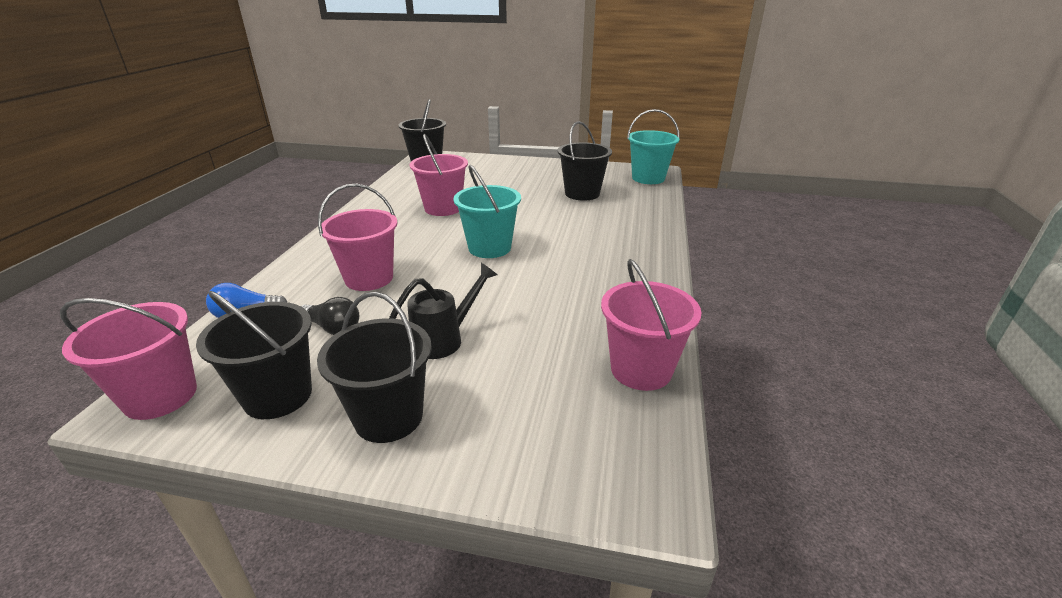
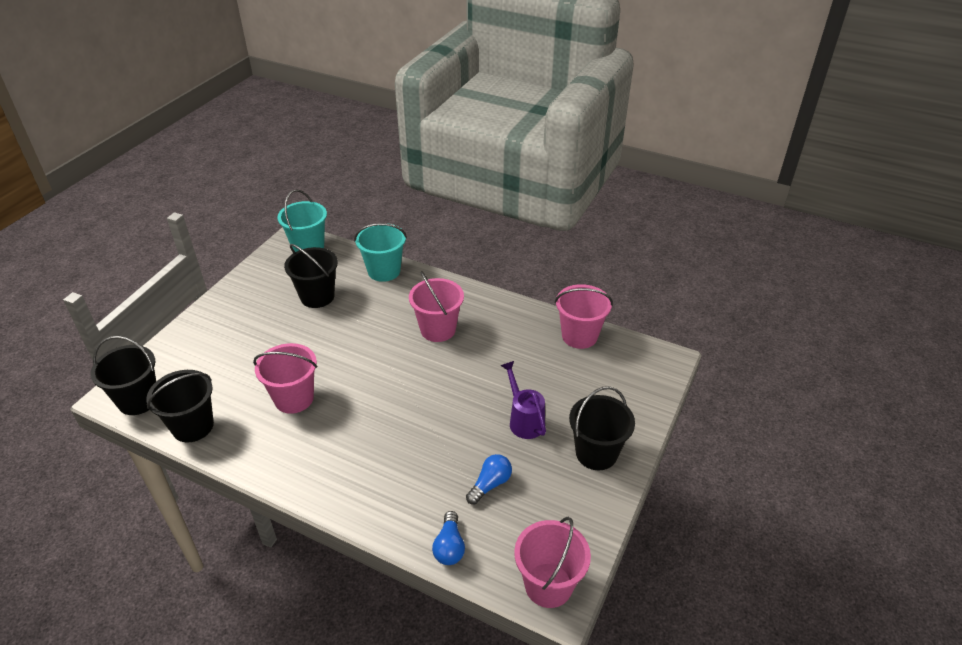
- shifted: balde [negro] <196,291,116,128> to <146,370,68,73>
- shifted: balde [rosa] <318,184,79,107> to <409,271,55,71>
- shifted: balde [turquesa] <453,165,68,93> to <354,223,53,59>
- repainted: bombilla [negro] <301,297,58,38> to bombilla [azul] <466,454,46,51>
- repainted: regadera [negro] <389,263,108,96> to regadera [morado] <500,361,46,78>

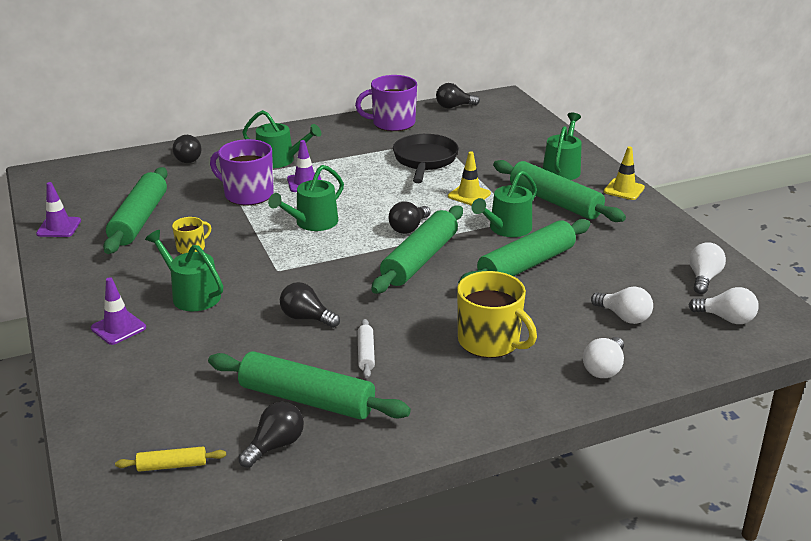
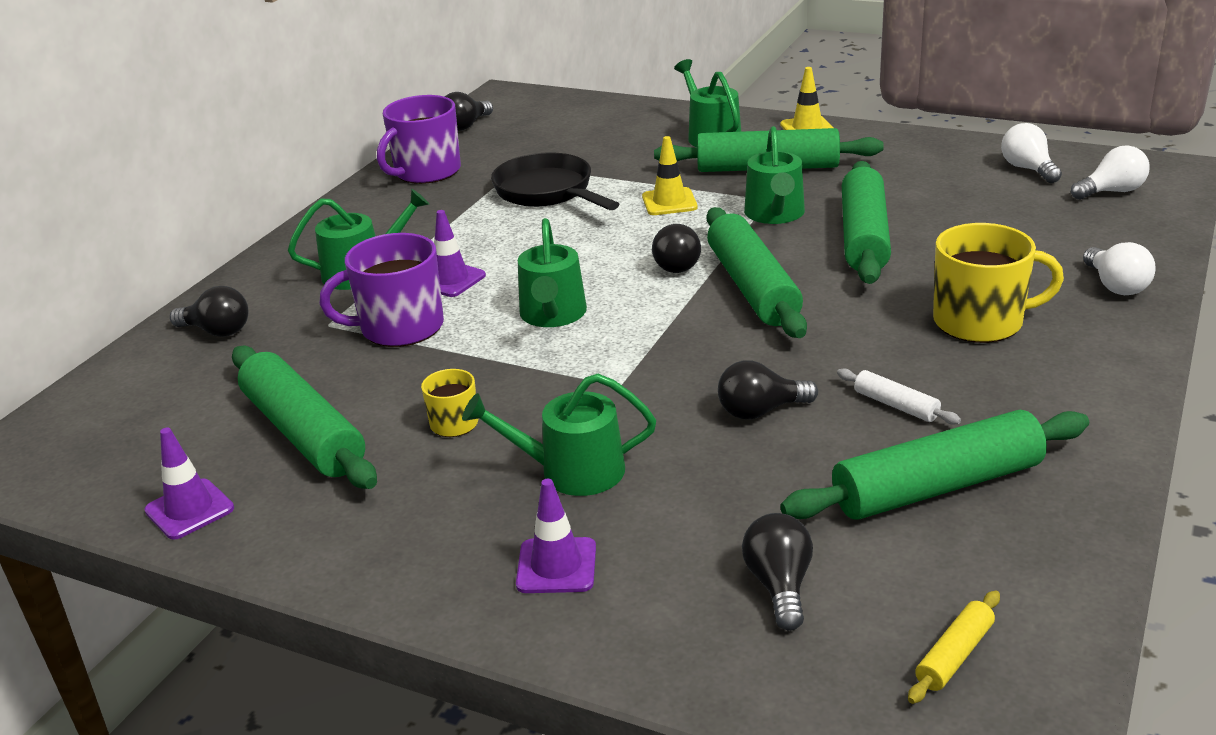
- gone: bombilla [blanco] <591,286,62,38>
- shifted: bombilla [negro] <238,402,66,66> to <742,513,71,118>

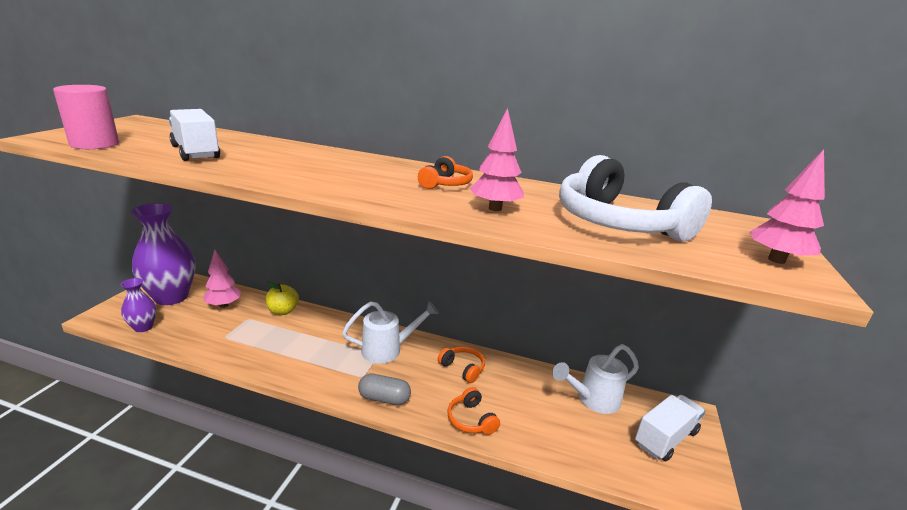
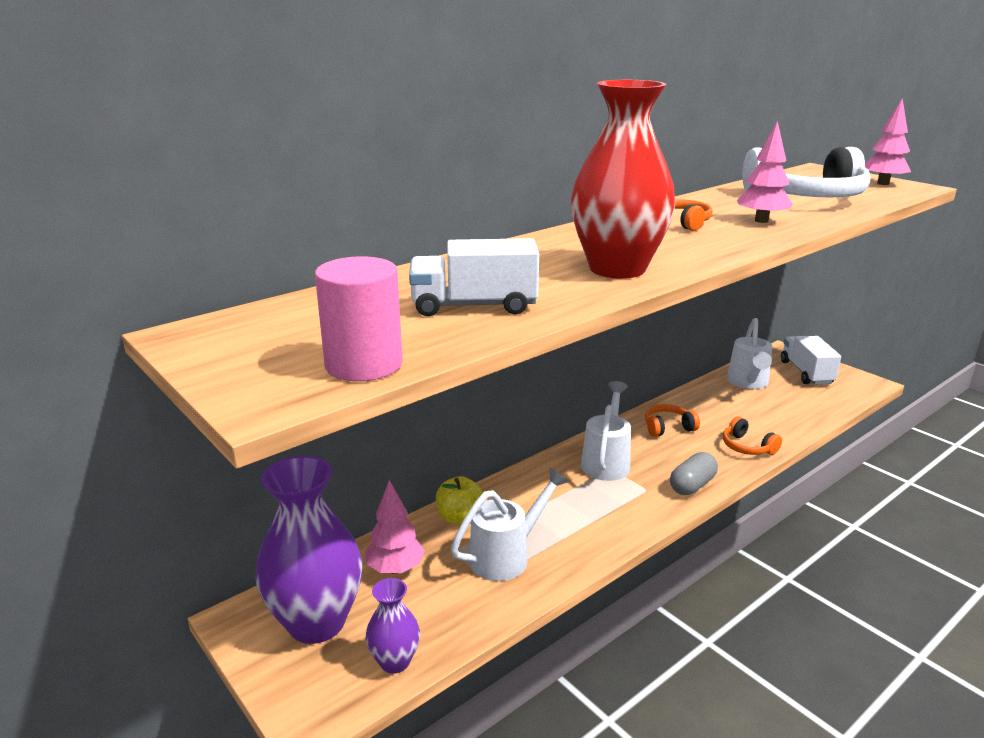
- new: regadera [blanco] <451,468,118,113>
- new: florero [rojo] <571,80,104,199>
- rotated: auriculares [naranja] <447,387,53,48> = <723,417,59,38> 45 degrees clockwise

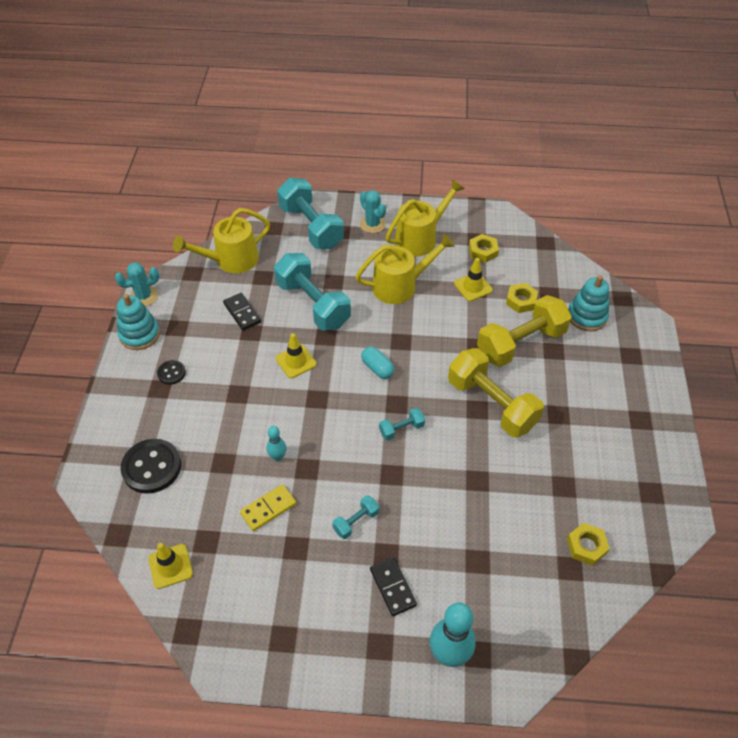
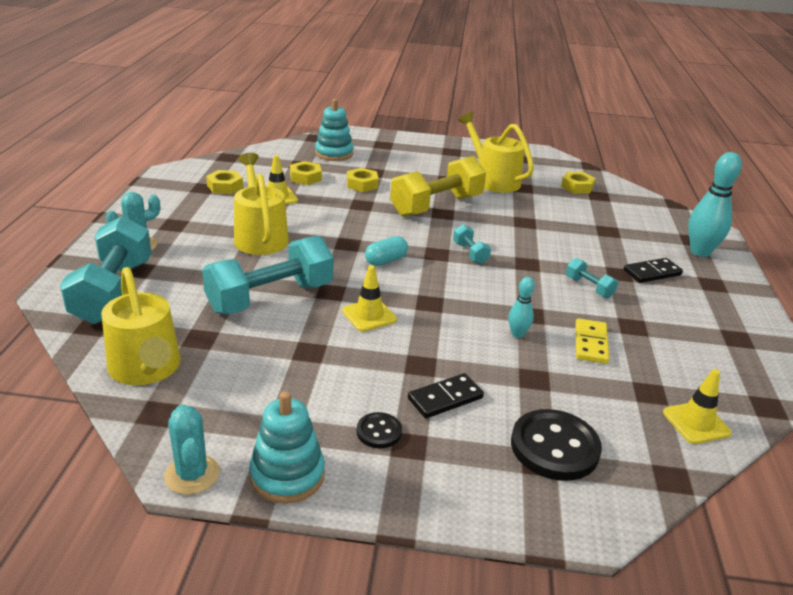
- shifted: ficha de dominó [negro] <223,293,38,38> to <408,373,76,45>
- shifted: regadera [amarillo] <386,179,79,77> to <458,112,76,81>
- swapped: mancuerna [amarillo] <477,295,95,72> to tuerca [amarillo] <347,168,32,24>
- rotated: ficha de dominó [amarillo] <240,484,56,47> = <575,318,34,46> 45 degrees clockwise
- rotated: mancuerna [turquesa] <277,178,67,71> = <60,216,92,108> 60 degrees counterclockwise

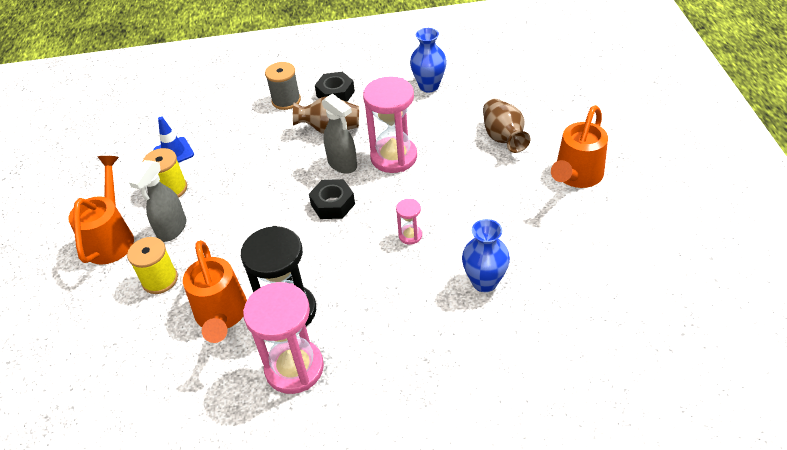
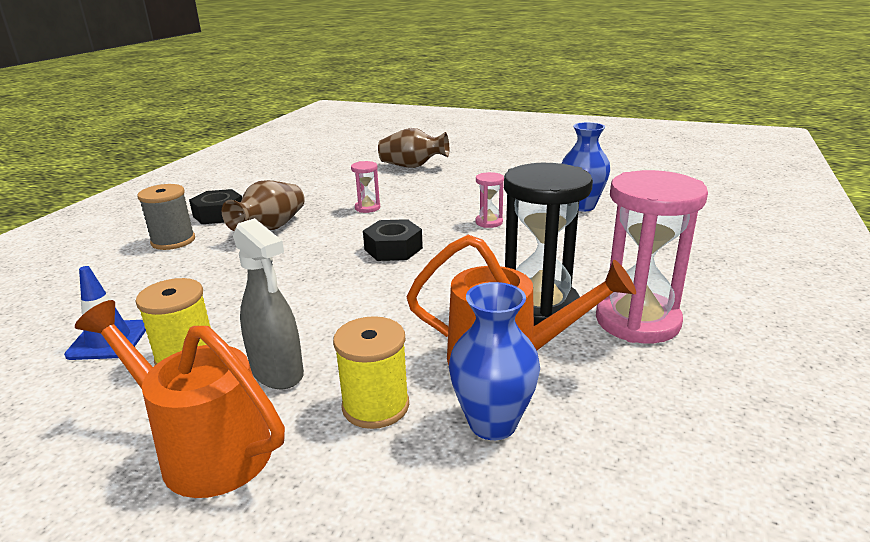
- gone: pulverizador [gris] <322,93,35,81>
- gone: regadera [naranja] <551,105,57,83>
- shifted: florero [azul] <410,28,37,64> to <449,282,91,158>
- scaled: reloj de arena [rosa] <363,76,54,97> = <351,161,29,52> x0.46

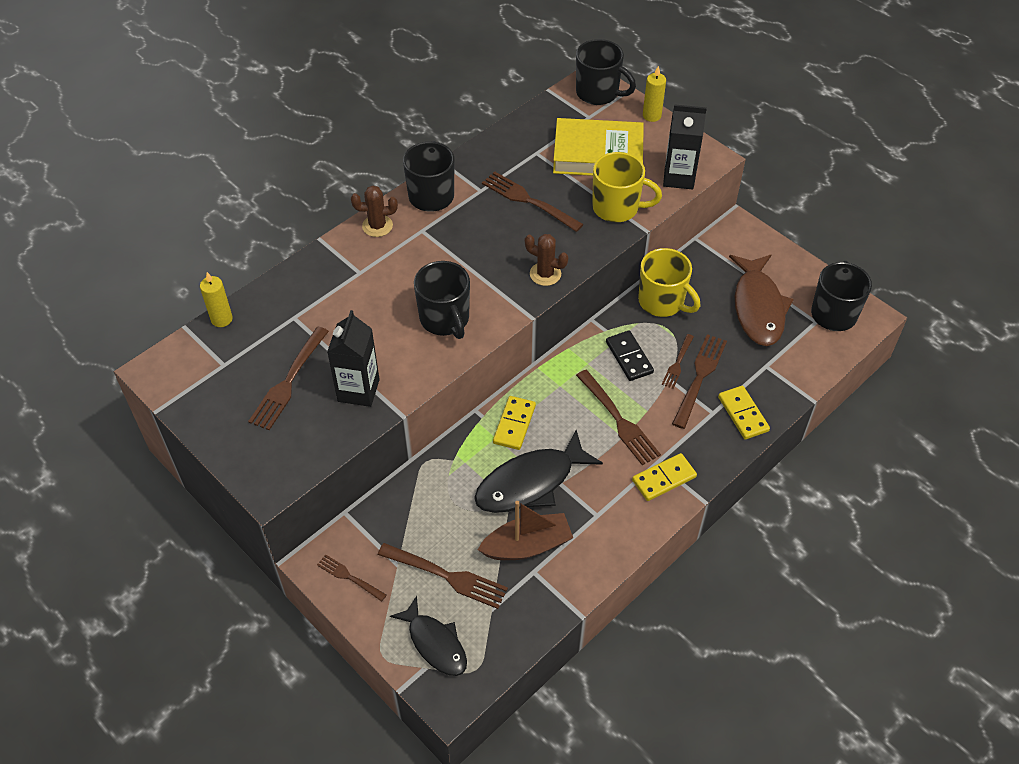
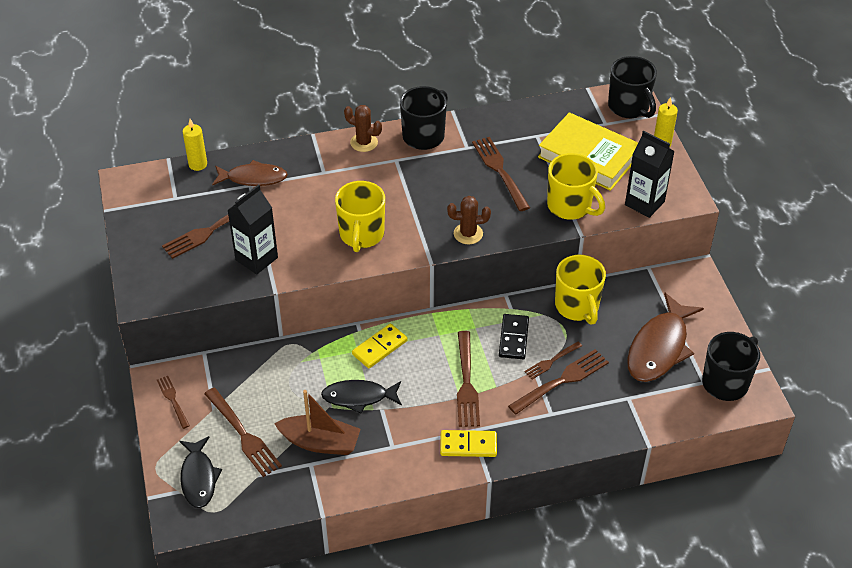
- gone: ficha de dominó [amarillo] <718,386,52,54>
- new: pez [marrón] <212,160,76,26>
- repainted: taza [negro] <414,261,56,78> to taza [amarillo] <335,181,50,71>
- rotated: cactus [marrón] <525,234,43,52> = <447,196,44,48> 60 degrees counterclockwise
- scaled: pez [negro] <474,430,129,83> = <321,380,81,33> x0.65

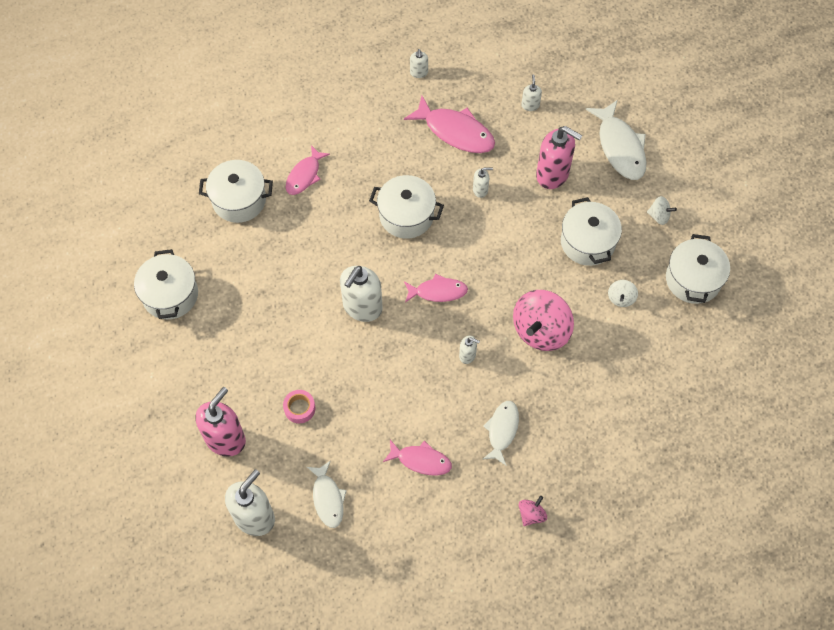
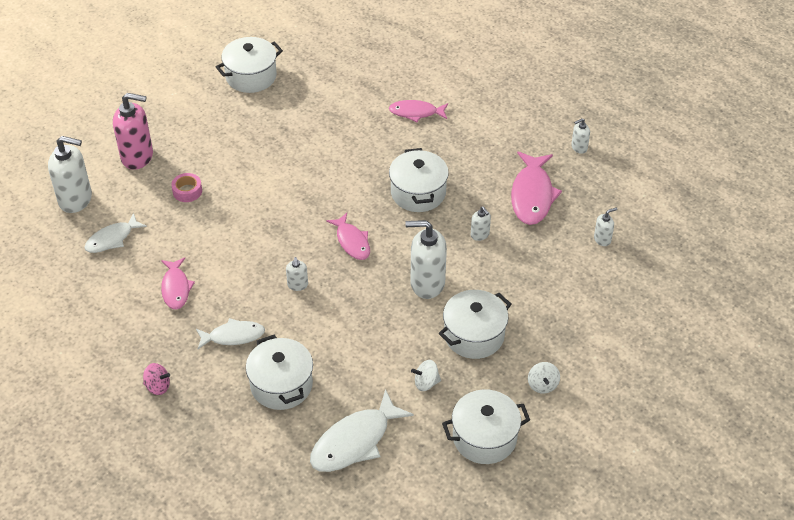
- gone: peonza [rosa] <513,290,61,61>
- gone: dispensador de jabón [rosa] <536,126,47,63>
- shifted: olla [blanco] <199,160,74,63> to <246,335,67,75>
- shifted: dispensador de jabón [blanco] <340,266,43,56> to <405,220,42,79>
- shifted: pez [blanco] <586,100,61,80> to <310,389,104,83>

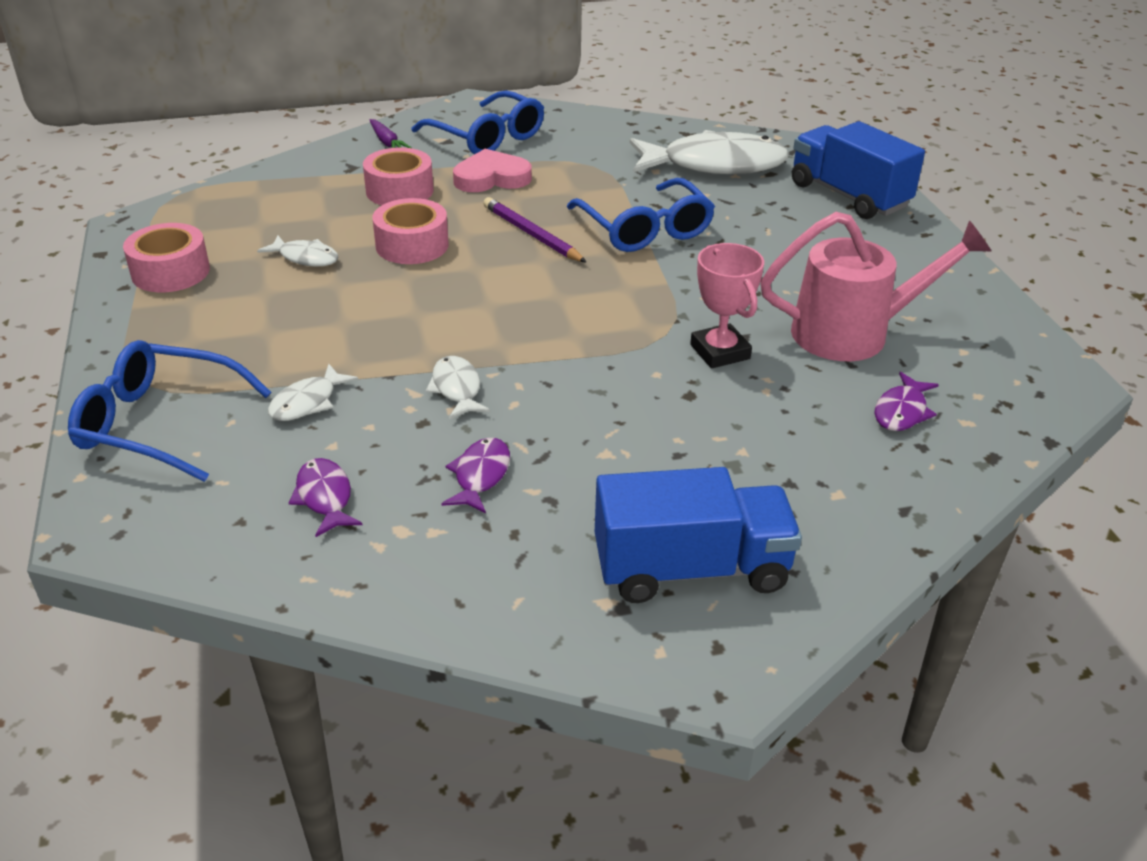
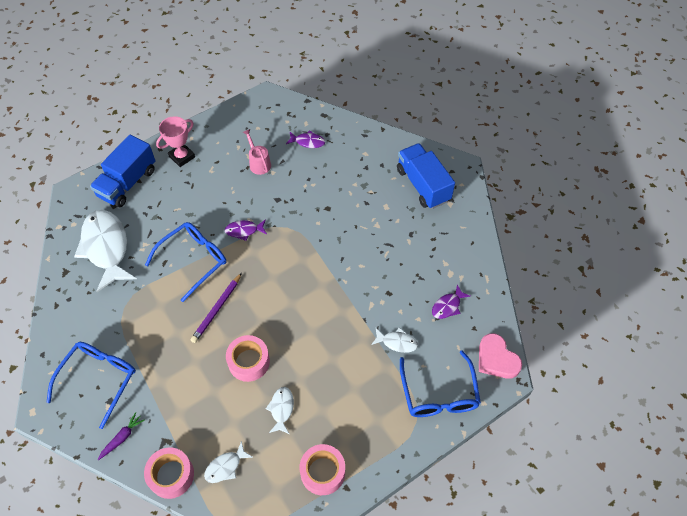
- shifted: cinta adhesiva [rosa] <363,147,71,58> to <144,447,50,52>
- shifted: pez [blanco] <426,356,64,63> to <204,441,49,42>
- shifted: pez [morado] <441,438,69,76> to <225,219,42,22>
- shifted: corazón [rosa] <453,149,79,43> to <479,333,43,46>
- shifted: trofeo [rosa] <690,243,74,125> to <156,116,39,51>
- scaled: regadera [rosa] <760,212,231,149> = <243,129,28,46> x0.53

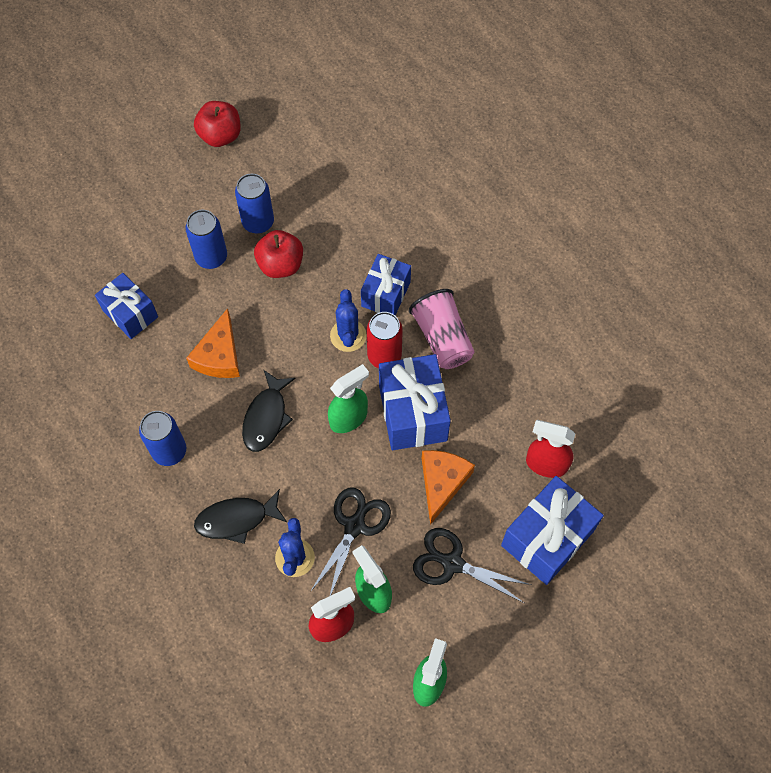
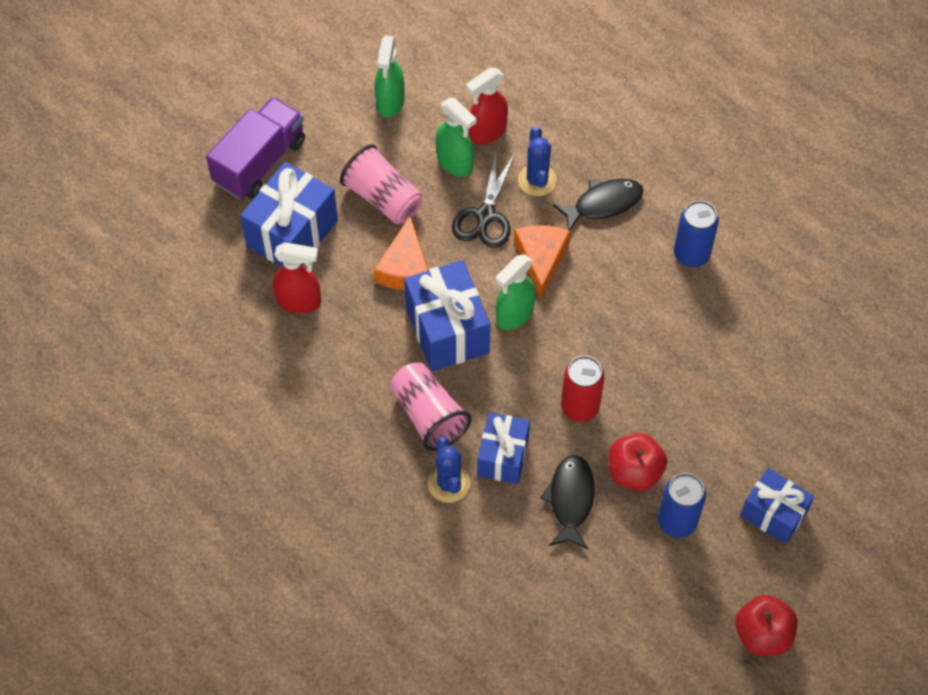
- gone: lata [azul] <185,210,42,59>
- new: camión [morado] <206,97,99,102>
- shifted: regalo [azul] <95,273,63,66> to <740,468,74,76>
- shifted: queso [naranja] <186,308,54,70> to <514,225,57,74>
- shifted: pez [negro] <242,370,54,82> to <540,455,55,94>
- shifted: cactus [azul] <330,289,37,63> to <428,436,42,67>
- shifted: lata [rojo] <367,312,36,56> to <561,356,44,66>
- swapped: tijeras [negro] <413,528,118,75> to vaso [rosa] <340,144,83,80>

